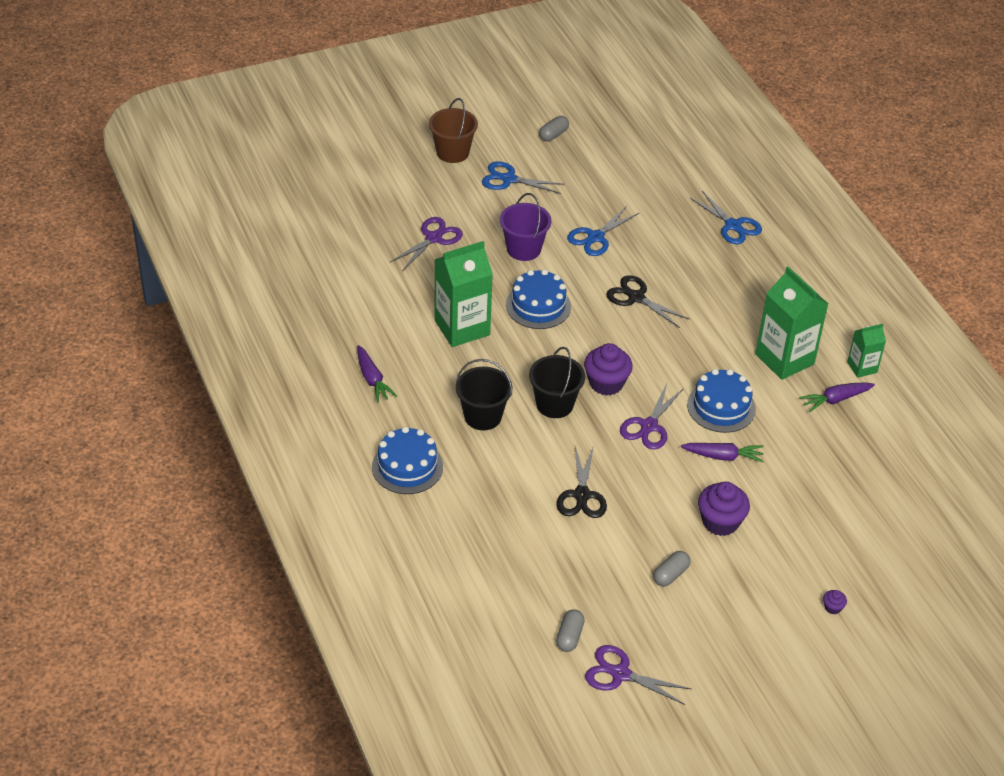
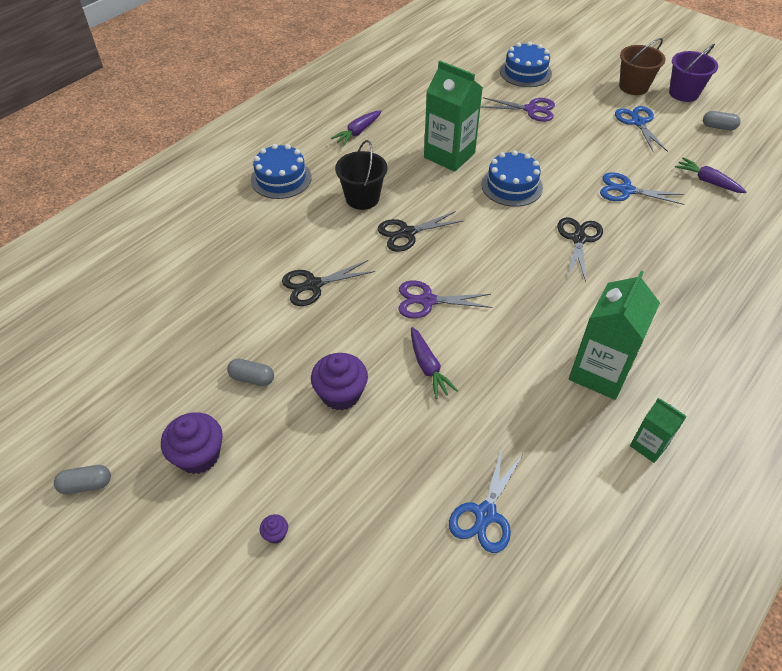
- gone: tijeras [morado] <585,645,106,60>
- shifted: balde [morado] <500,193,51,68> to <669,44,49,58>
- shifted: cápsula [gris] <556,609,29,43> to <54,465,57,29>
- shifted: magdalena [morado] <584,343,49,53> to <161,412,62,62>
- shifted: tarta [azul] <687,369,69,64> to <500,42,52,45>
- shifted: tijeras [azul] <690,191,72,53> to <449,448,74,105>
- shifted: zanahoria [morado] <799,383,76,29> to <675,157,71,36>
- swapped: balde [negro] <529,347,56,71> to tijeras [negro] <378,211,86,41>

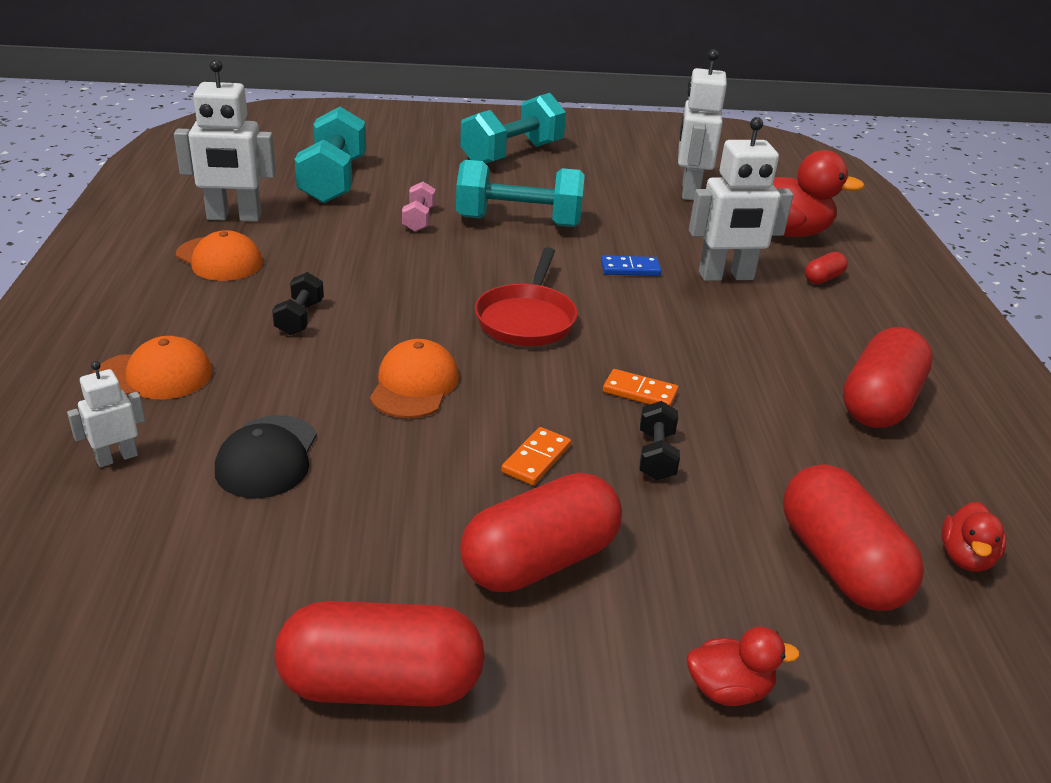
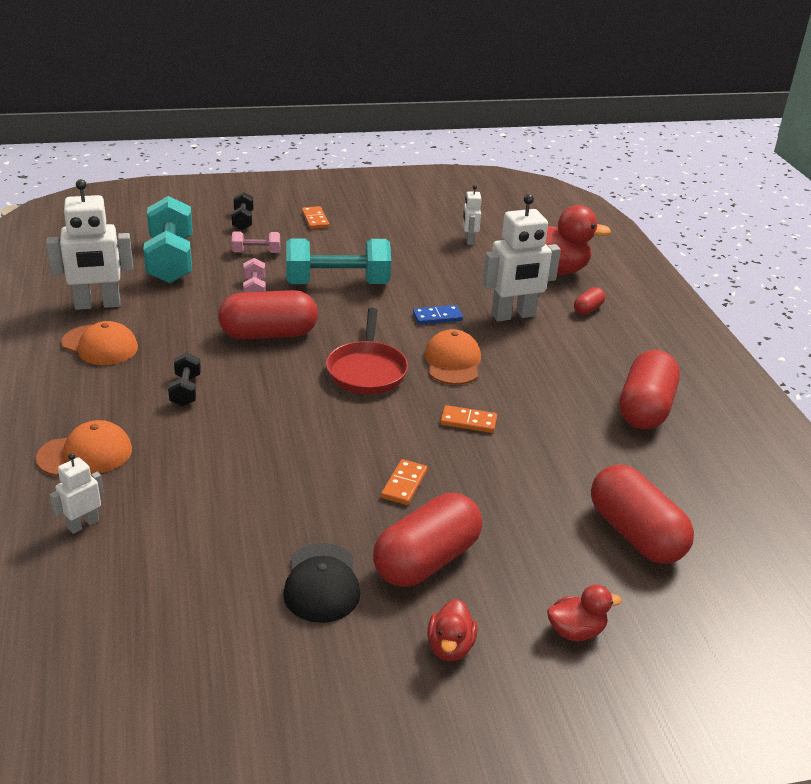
- new: mancuerna [rosa] <232,231,48,22>
- shifted: gorra [negro] <215,415,102,83> to <283,543,77,80>
- shifted: cápsula [rojo] <275,601,210,106> to <218,290,100,49>
- shifted: gorra [naranja] <370,339,89,80> to <424,329,57,56>
- shifted: mancuerna [negro] <640,401,40,80> to <232,192,21,38>
- shifted: pato [rojo] <941,502,65,70> to <427,599,51,62>
- swapped: mancuerna [turquesa] <460,93,106,71> to ficha de dominó [naranja] <302,206,27,23>
- scaled: robot [blanco] <678,49,49,151> = <463,185,18,60> x0.51

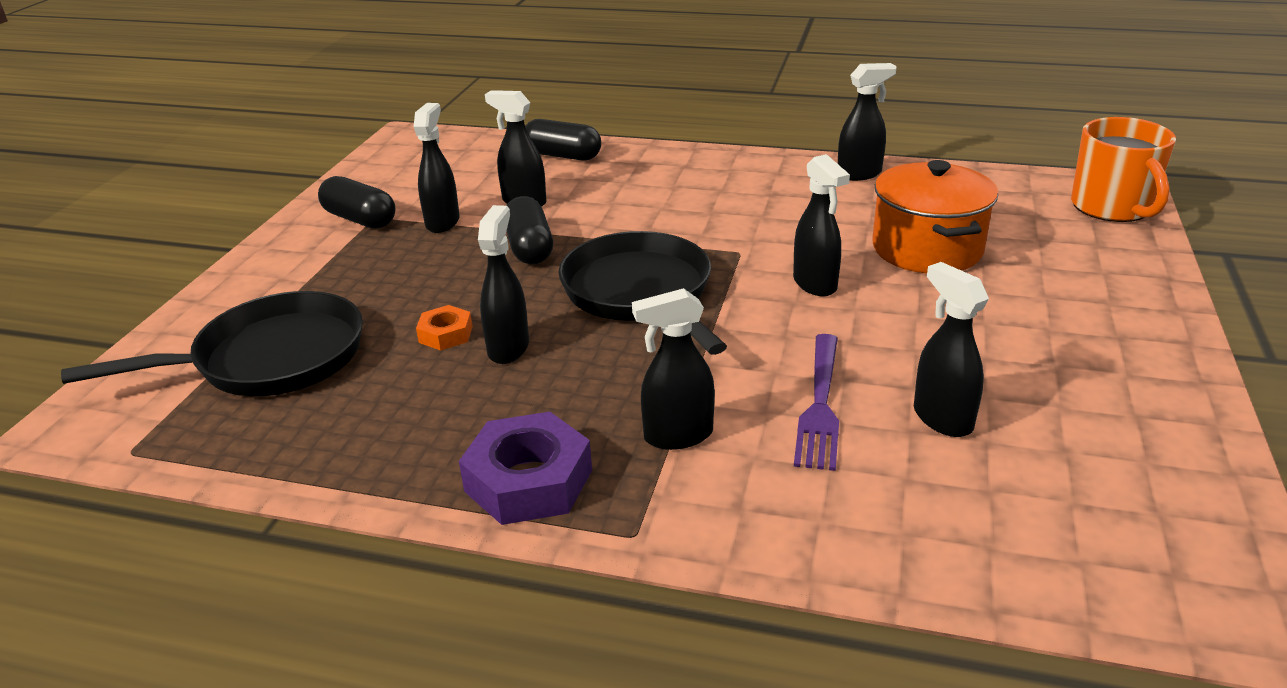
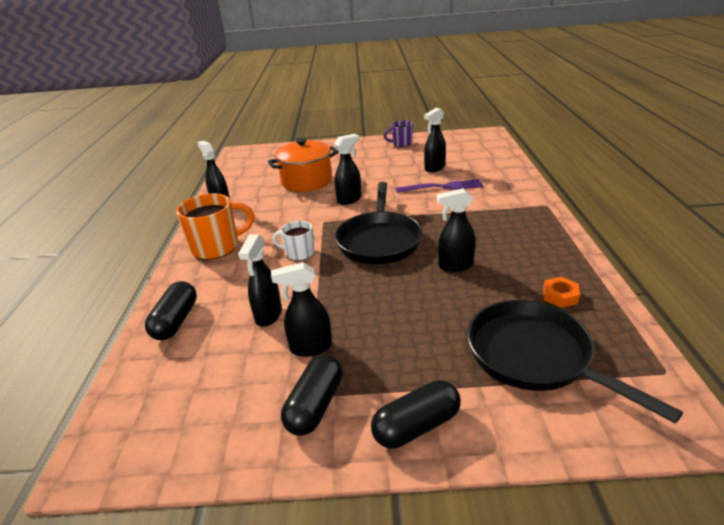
- gone: tuerca [morado] <459,412,133,113>
- gone: pulverizador [negro] <632,288,83,162>
- new: taza [blanco] <272,221,42,40>
- new: taza [morado] <384,121,29,26>
- shifted: tuerca [naranja] <416,305,57,46> to <543,277,37,31>
- shifted: cápsula [negro] <506,196,47,68> to <371,380,90,69>
- shifted: taza [naranja] <1071,117,105,105> to <176,193,78,67>
- rotated: sartén [negro] <558,231,169,124> = <335,182,87,82> 45 degrees counterclockwise

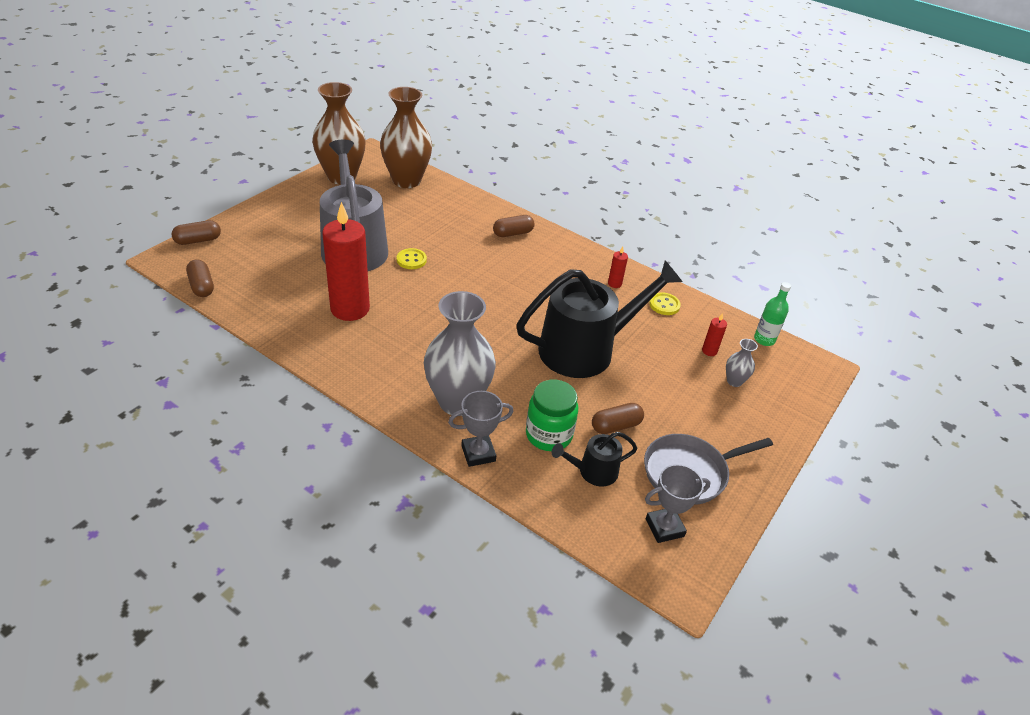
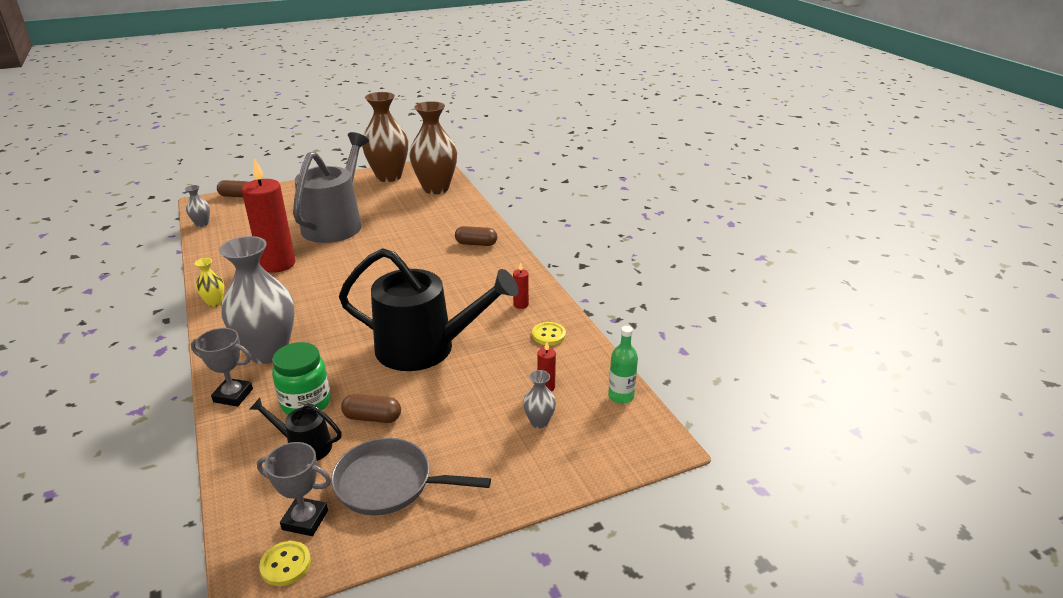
- new: florero [amarillo] <195,258,29,49>
- shifted: botón [amarillo] <397,248,30,21> to <259,541,52,45>
- swapped: cápsula [marrón] <186,259,28,38> to florero [gris] <185,185,25,42>

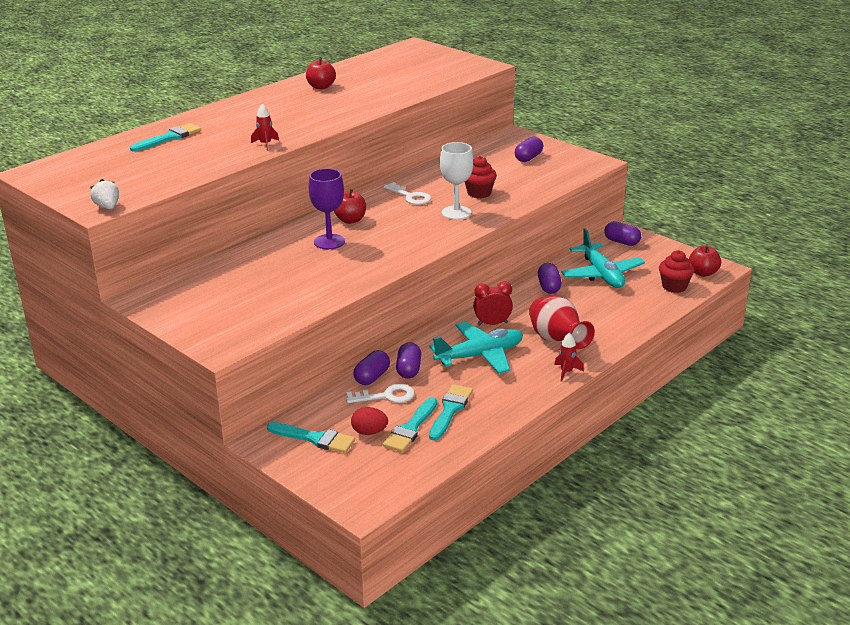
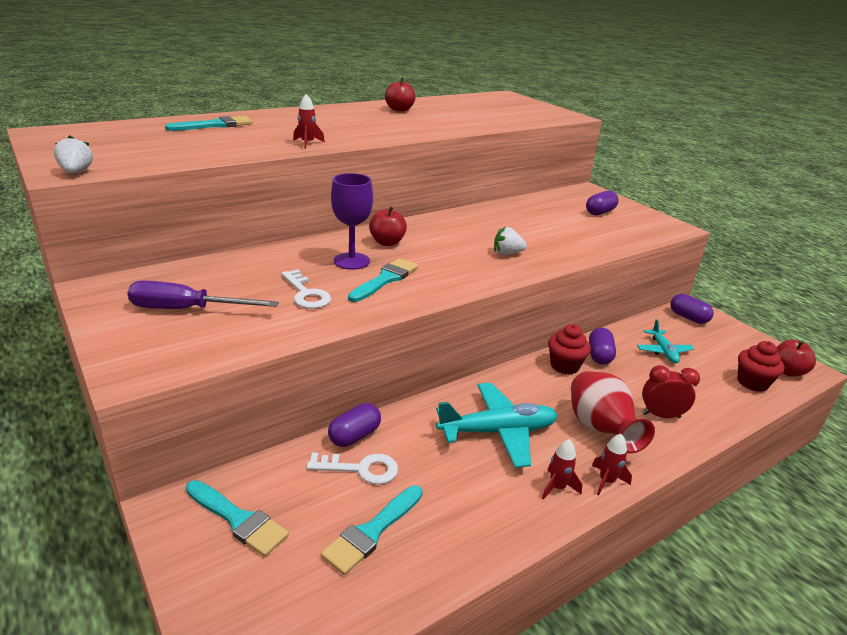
- gone: huevo [rojo] <351,407,37,28>
- gone: cápsula [morado] <396,342,25,37>
- new: destornillador [morado] <127,281,152,28>
- new: cohete [rojo] <542,439,40,61>
- shifted: llave [blanco] <384,182,47,23> to <281,269,50,40>
- shifted: pincel [turquesa] <429,384,44,57> to <348,258,70,44>
- shifted: magdalena [rojo] <465,156,32,42> to <548,324,43,51>
- shifted: despertador [rojo] <473,281,40,45> to <642,365,58,53>
- swapped: copa [blanco] <440,142,33,78> to fresa [blanco] <494,227,33,28>
- scaled: avión [turquesa] <561,228,84,60> = <637,319,57,44> x0.57

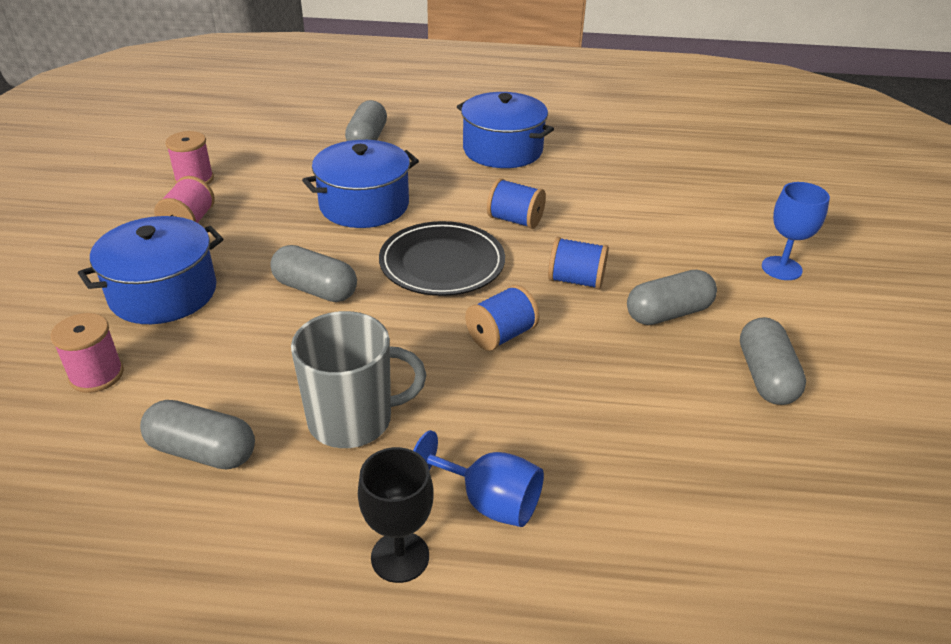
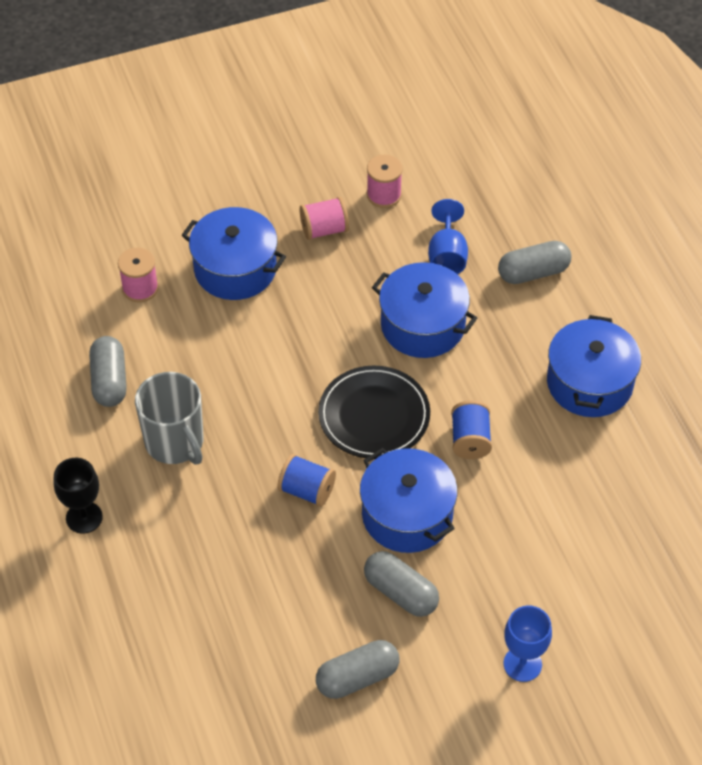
- gone: cápsula [gris] <271,245,86,57>
- shifted: copa [azul] <413,430,131,97> to <428,199,40,75>
- swapped: carrete [azul] <548,237,61,52> to olla [azul] <360,448,98,105>

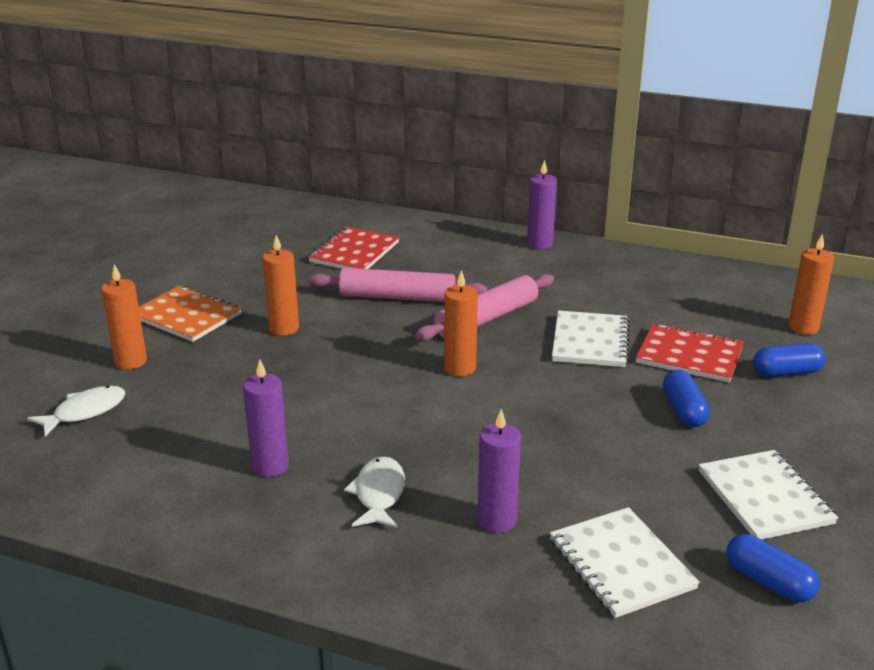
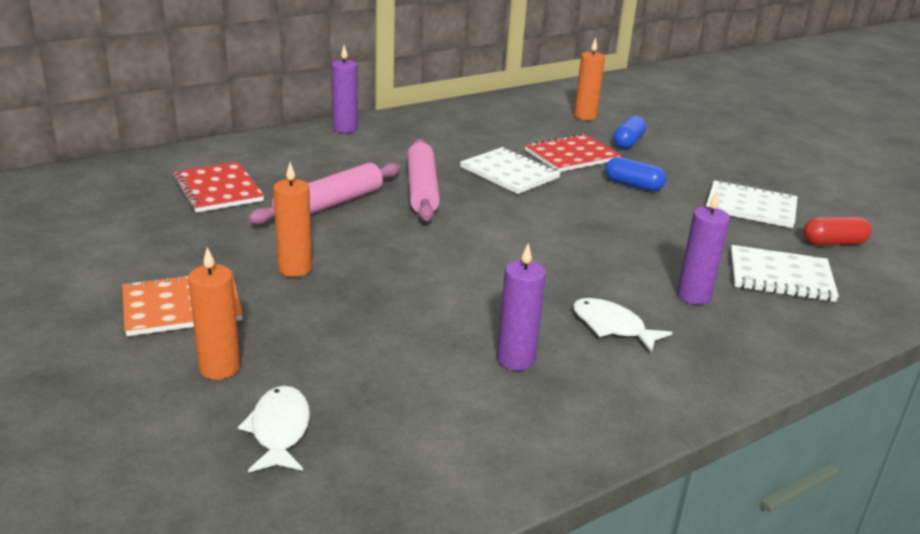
- gone: vela [naranja] <444,270,34,106>
- repainted: cápsula [azul] <726,534,94,69> to cápsula [rojo] <803,217,69,29>

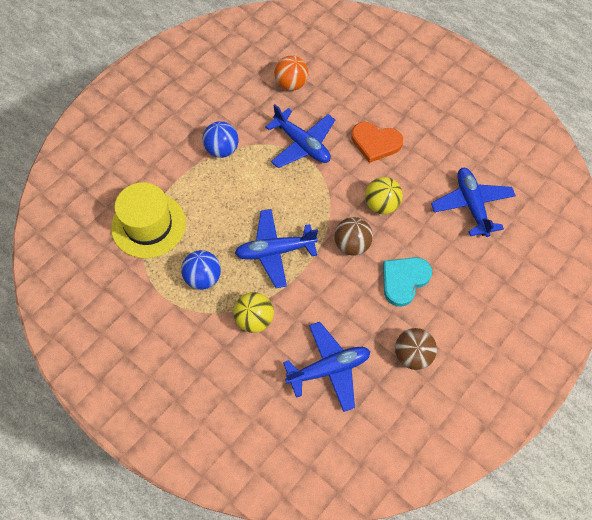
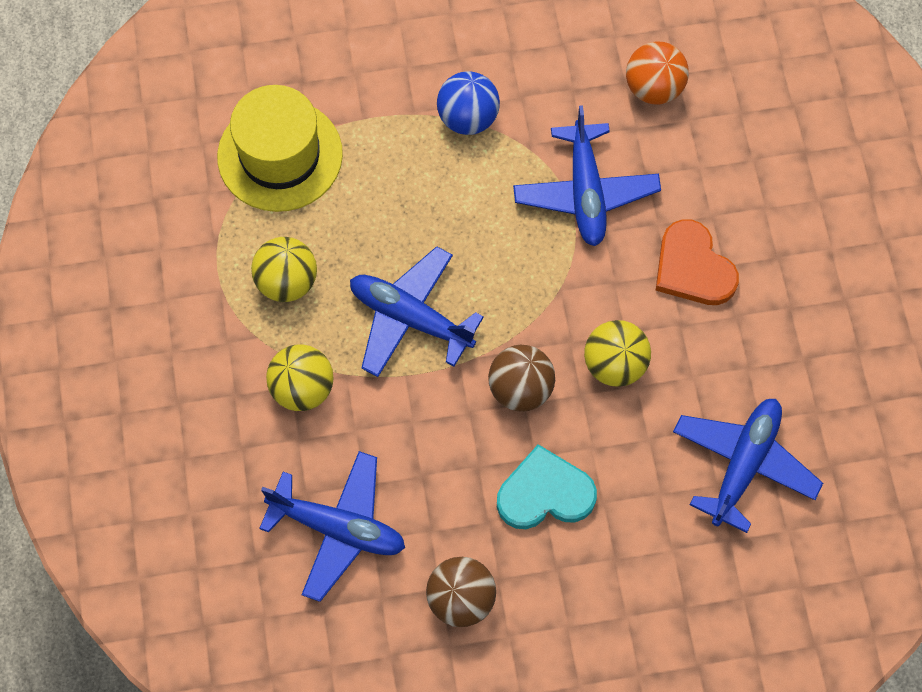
- repainted: pelota [azul] <181,250,40,40> to pelota [amarillo] <251,237,66,65>

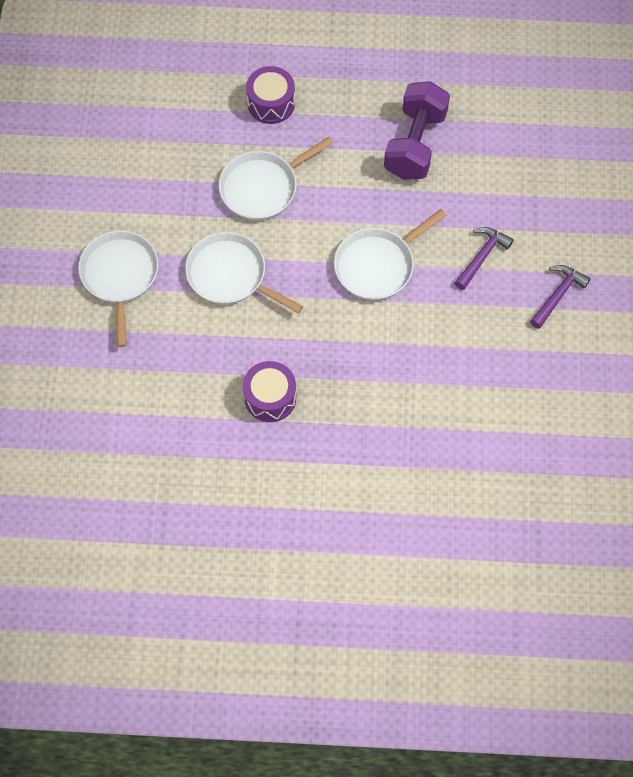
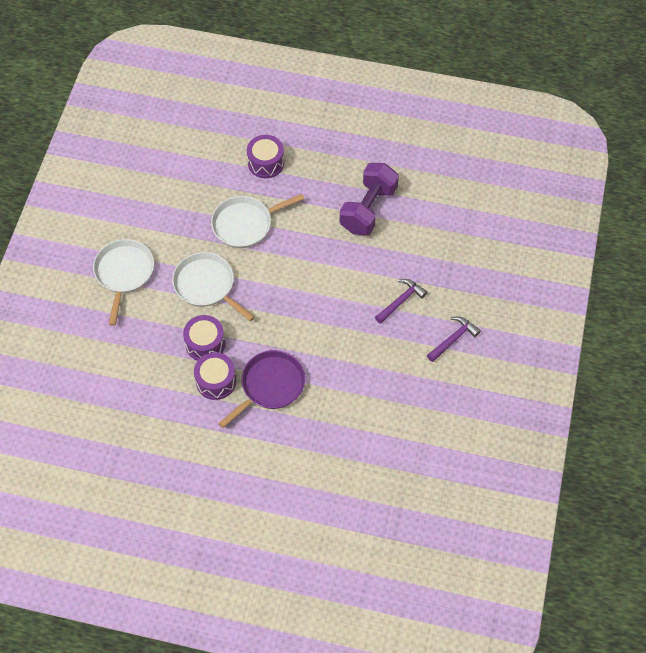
- gone: sartén [blanco] <334,209,112,91>
- new: tambor [morado] <183,315,42,46>
- new: sartén [morado] <218,350,87,78>

